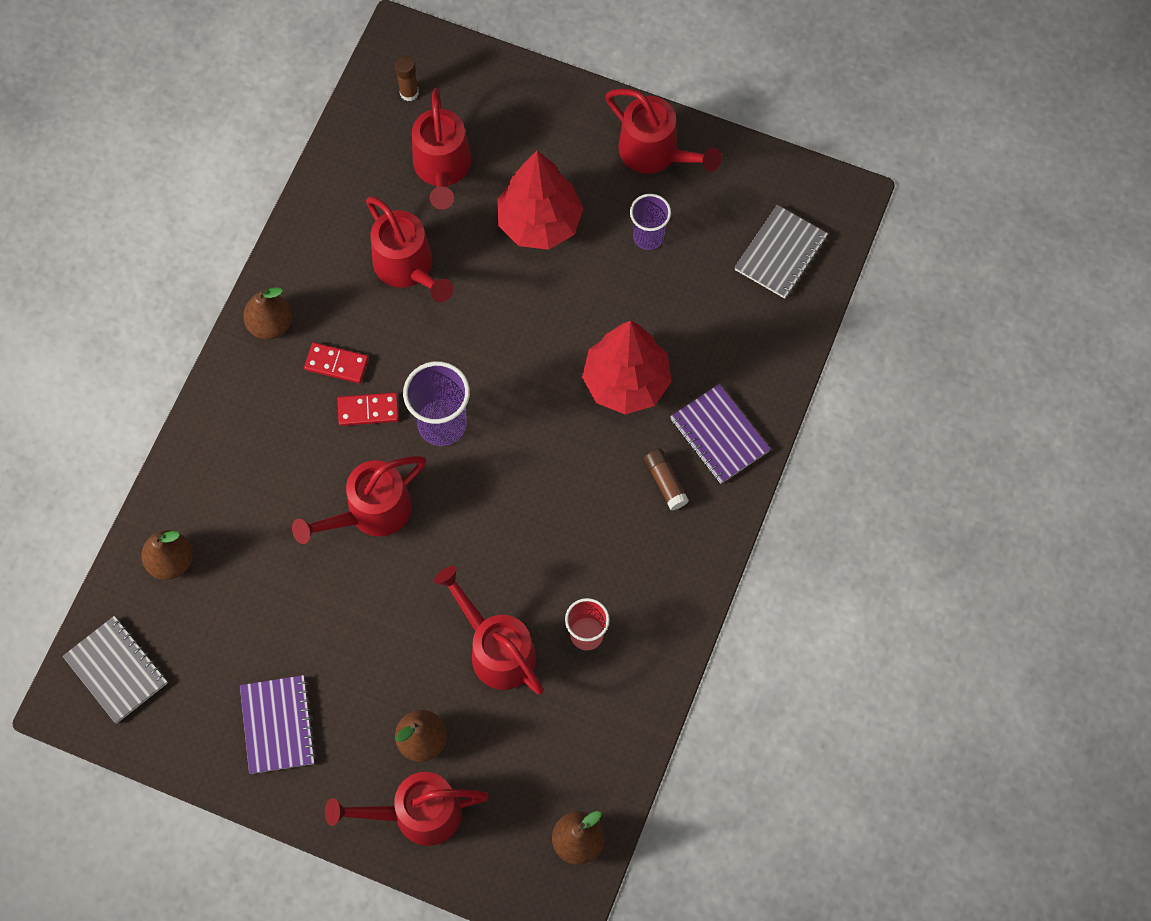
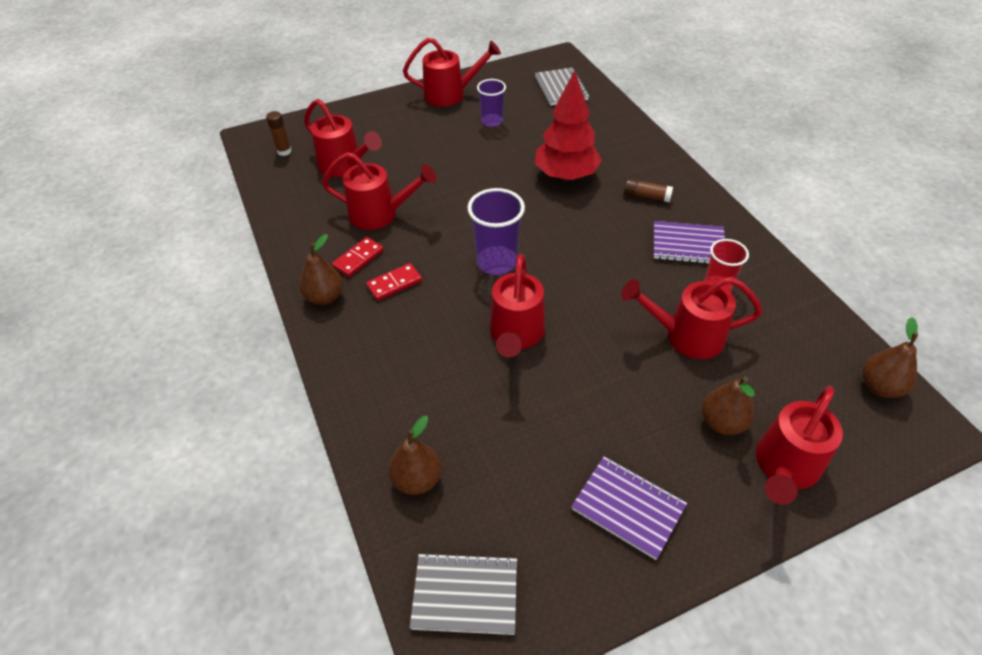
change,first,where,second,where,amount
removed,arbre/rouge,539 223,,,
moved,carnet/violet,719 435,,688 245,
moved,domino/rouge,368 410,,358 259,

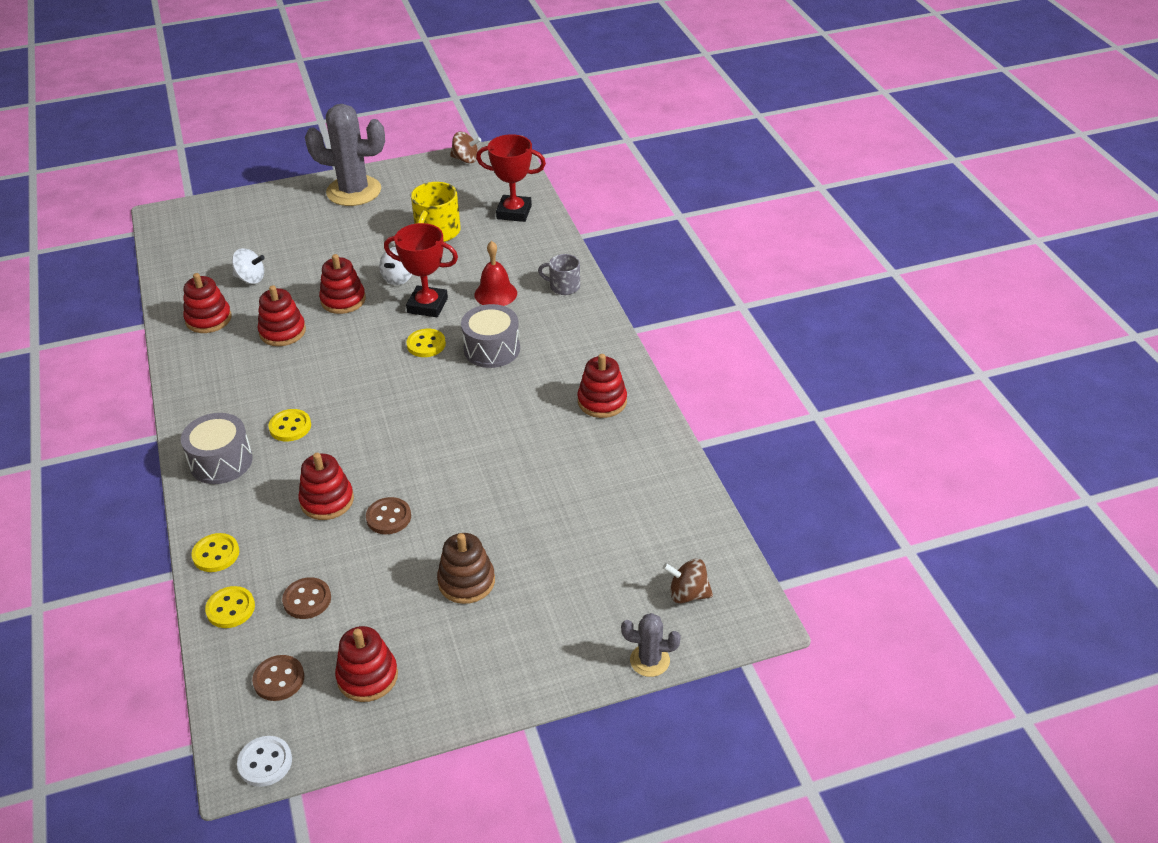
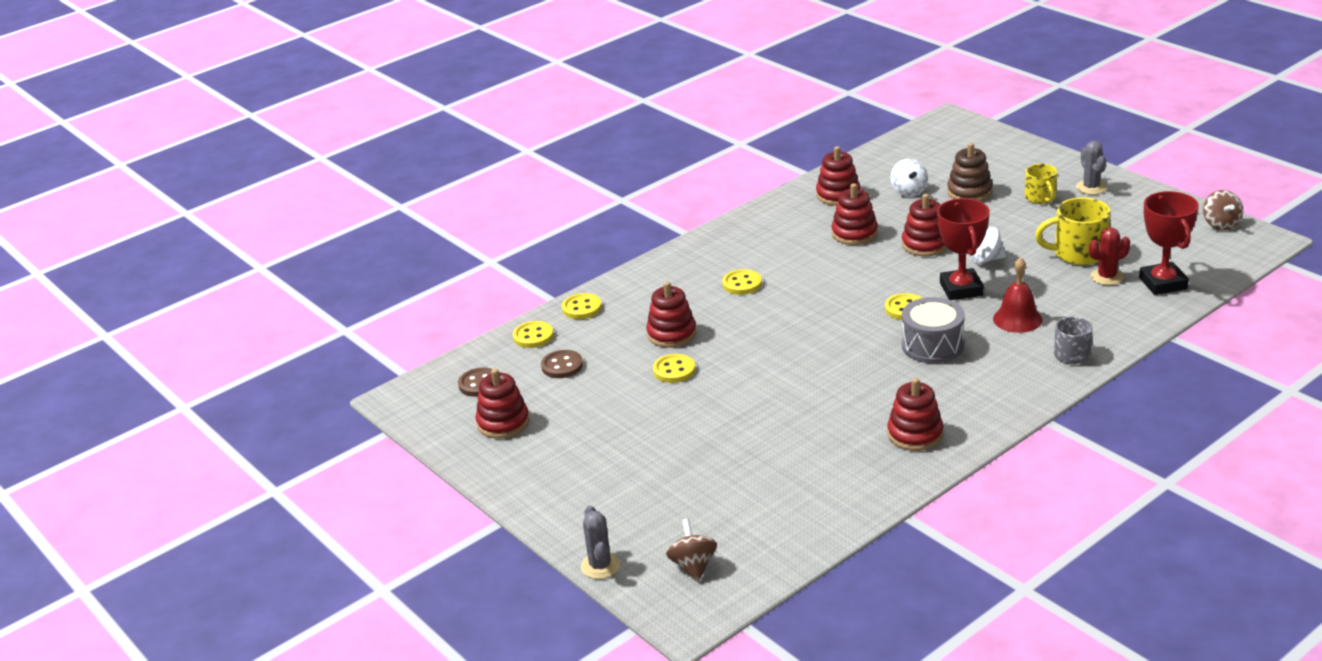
change,first,where,second,where,amount
resized,cactus/gris,354 191,,1091 187,x0.48
removed,tambour/gris,221 461,,,
recoloured,bouton/marron,388 517,bouton/jaune,674 370,
moved,jouet à empiler/marron,466 581,,969 192,
removed,bouton/blanc,265 762,,,
added,,,tasse/jaune,1040 197,
added,,,cactus/rouge,1107 277,

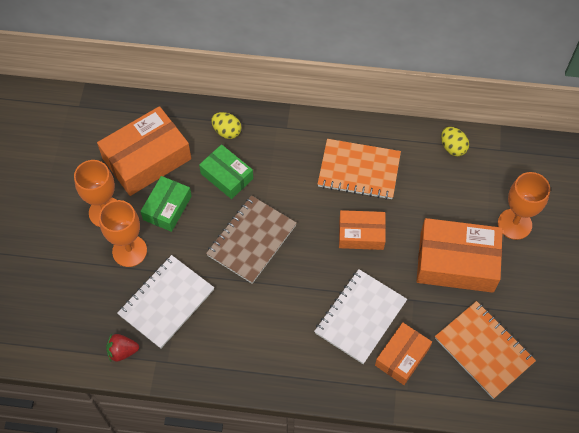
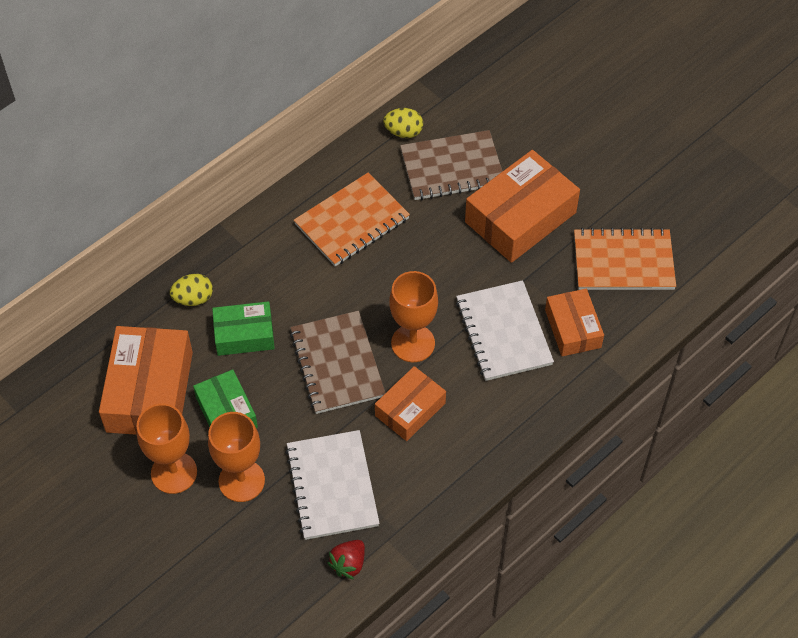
change,first,where,second,where,amount
moved,verre à pied/orange,514 224,,413 343,
moved,boîte/orange,361 234,,410 409,
added,,,carnet/marron,452 168,

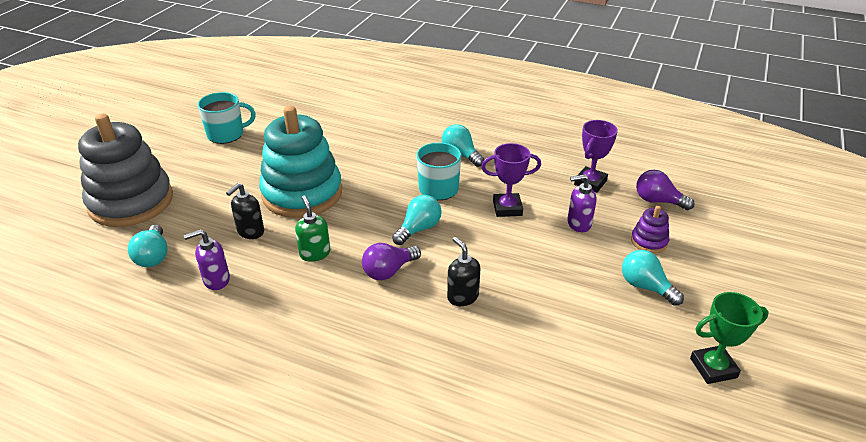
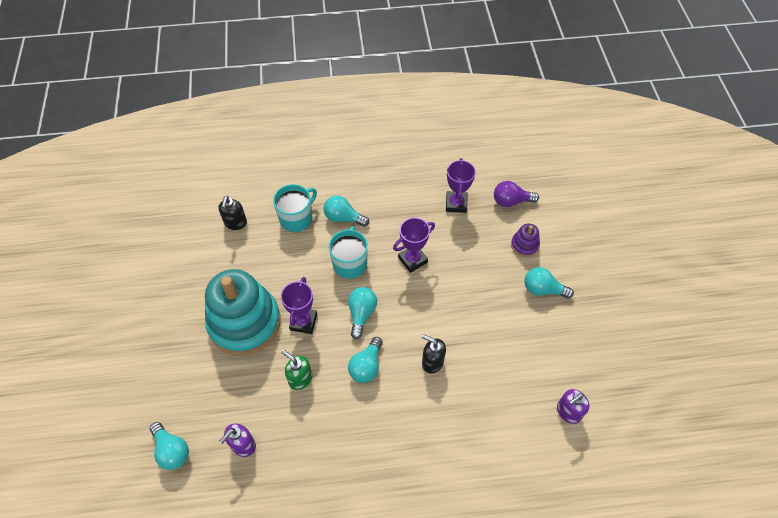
change,first,where,second,where,amount
moved,tasse/turquoise,226 134,,297 218,
removed,jouet à empiler/gris,131 202,,,
moved,distributeur de savon/violet,578 224,,568 412,
moved,distributeur de savon/noir,250 232,,235 223,
recoloured,ampoule/violet,389 271,ampoule/turquoise,366 366,
removed,trophée/vert,713 368,,,
added,,,trophée/violet,303 322,

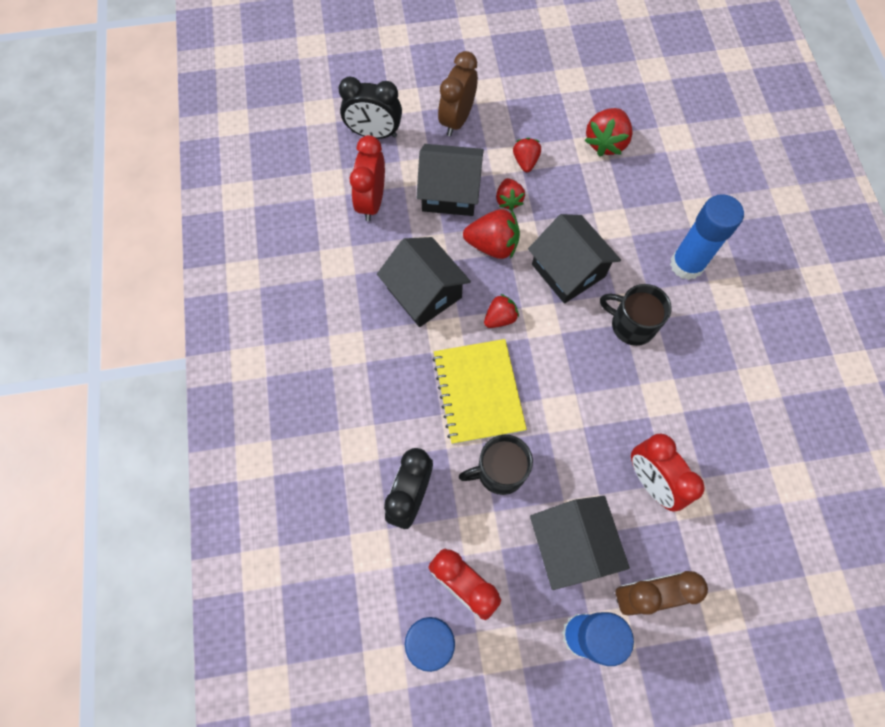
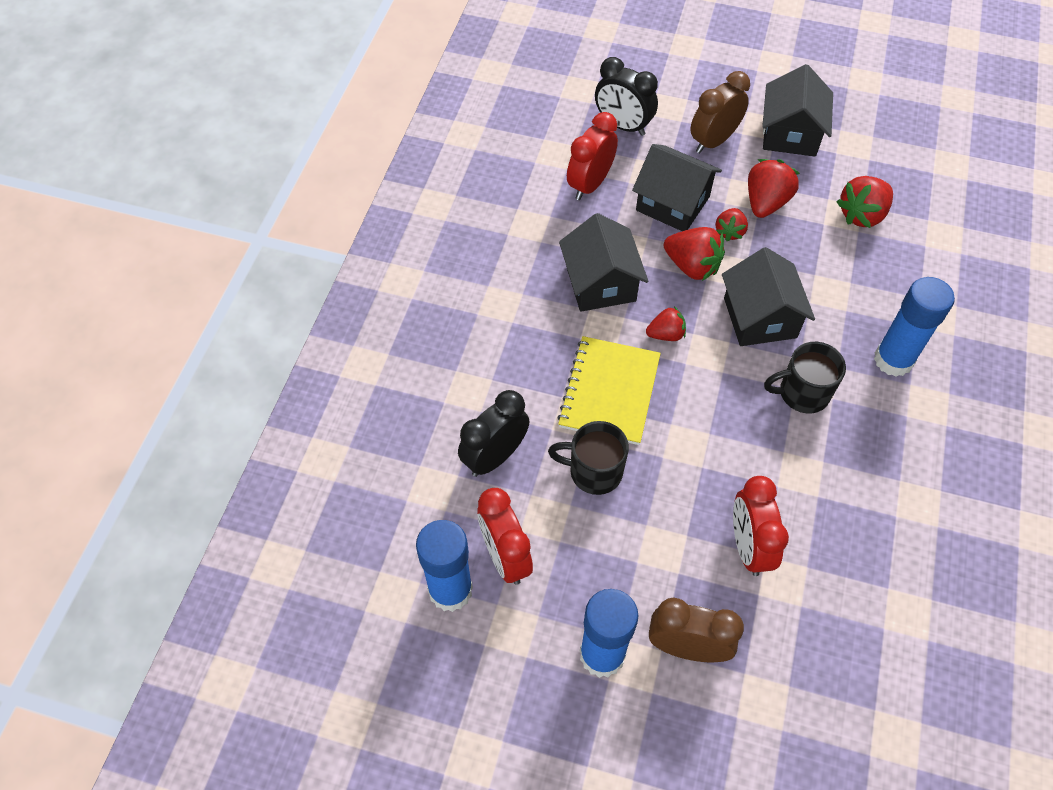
change,first,where,second,where,amount
resized,fraise/rouge,525 161,,765 203,x1.61
turned,tasse/noir,631 325,,802 393,60 degrees counterclockwise
moved,maison/noir,571 545,,790 134,

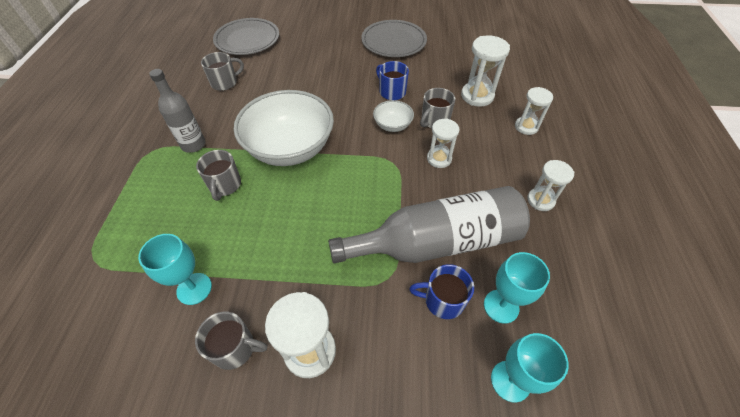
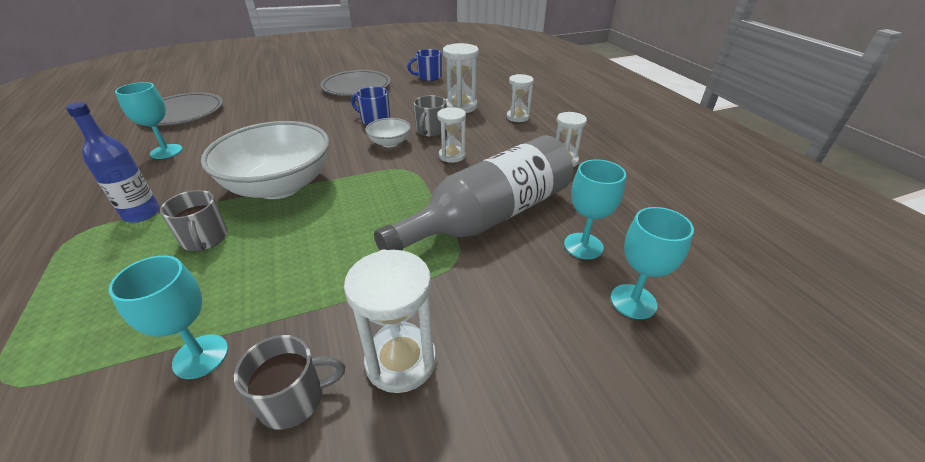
change,first,where,second,where,amount
replaced,tasse/gris,225 83,verre à pied/turquoise,166 151,
recoloured,bouteille/gris,193 145,bouteille/bleu,142 213,
moved,tasse/bleu,443 300,,429 77,

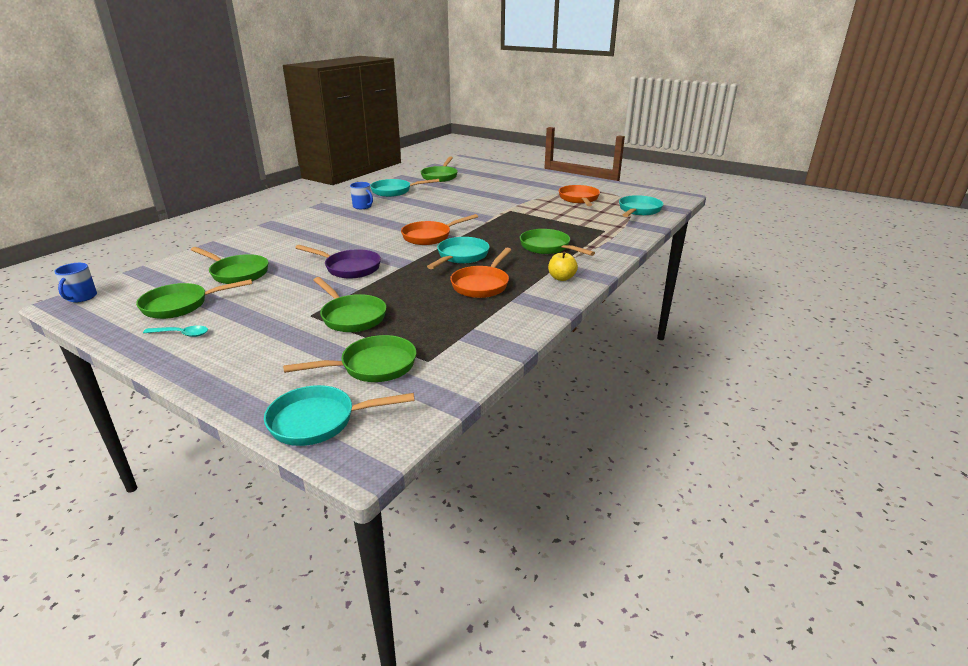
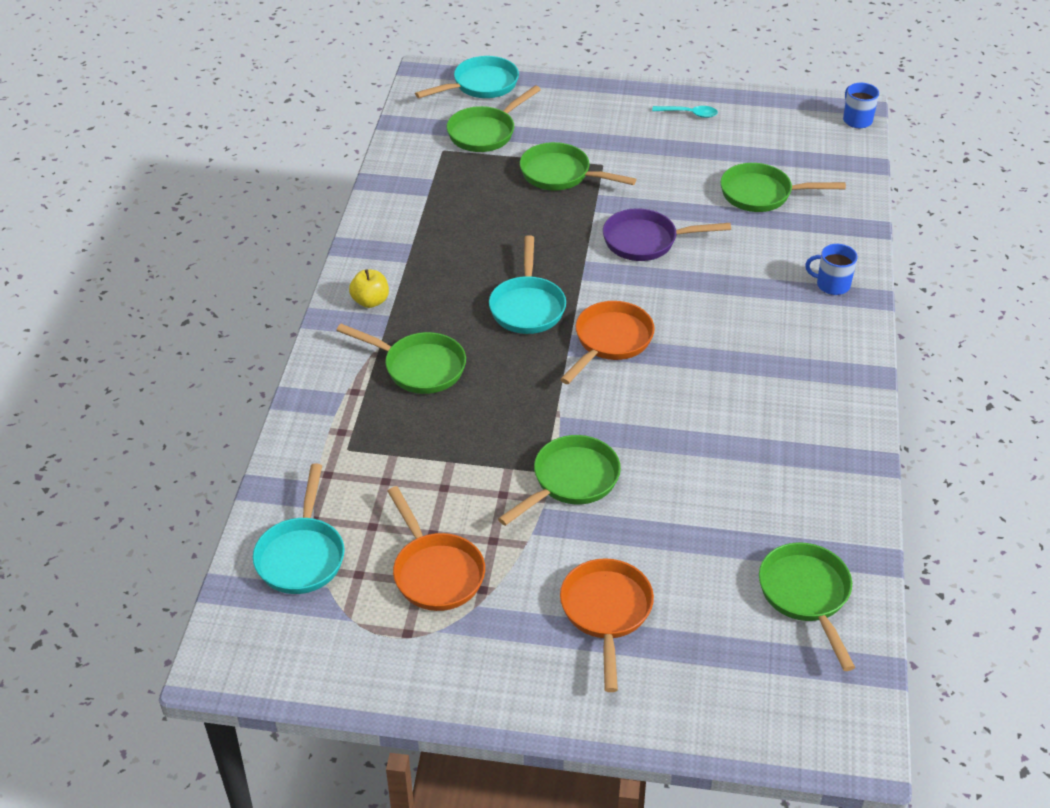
change,first,where,second,where,amount
removed,poêle/turquoise,394 191,,,
moved,tasse/bleu,362 206,,832 285,
moved,poêle/orange,482 285,,606 613,
moved,poêle/vert,181 305,,570 481,
turned,cuillère/turquoise,181 334,,689 114,150 degrees counterclockwise

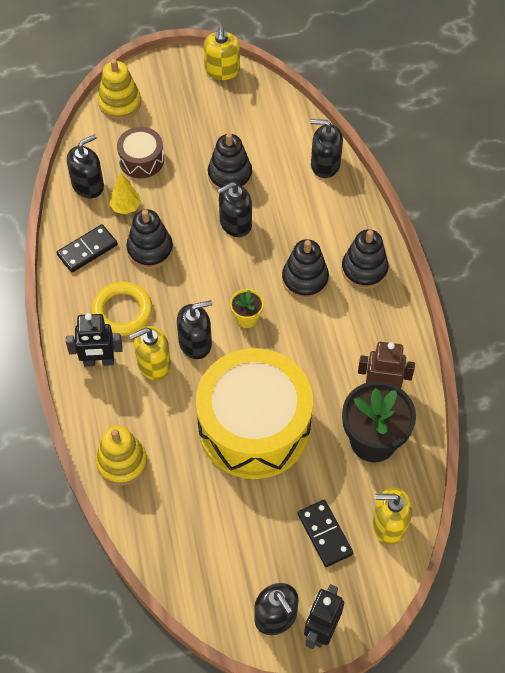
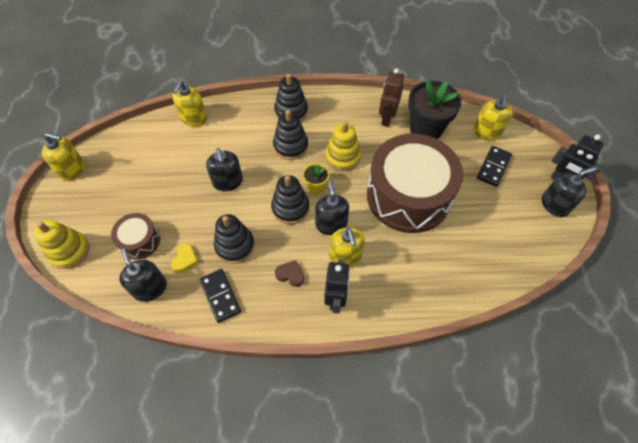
change,first,where,second,where,amount
recoloured,distributeur de savon/noir,325 164,distributeur de savon/jaune,193 118,
moved,jouet à empiler/noir,230 175,,290 208,
replaced,arbre/jaune,125 207,cœur/jaune,185 259,
replaced,anneau/jaune,122 311,cœur/marron,290 274,
recoloured,tambour/jaune,254 426,tambour/marron,408 196,
moved,jouet à empiler/jaune,122 462,,342 157,
turned,domino/noir,324 534,,493 167,45 degrees counterclockwise

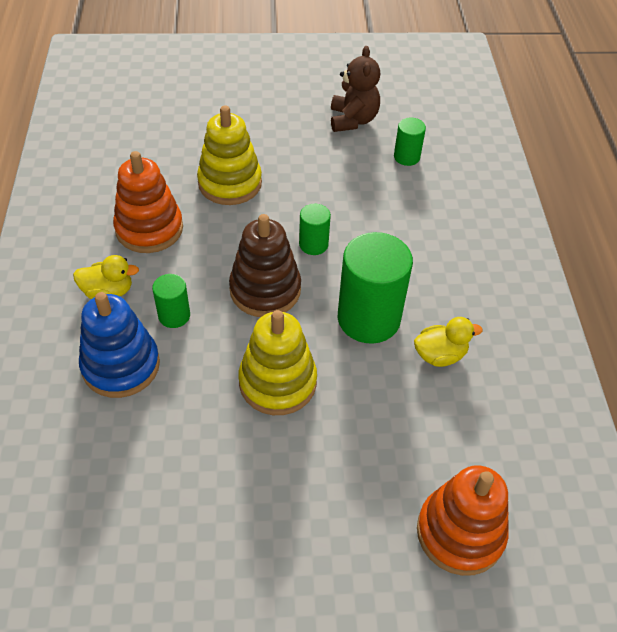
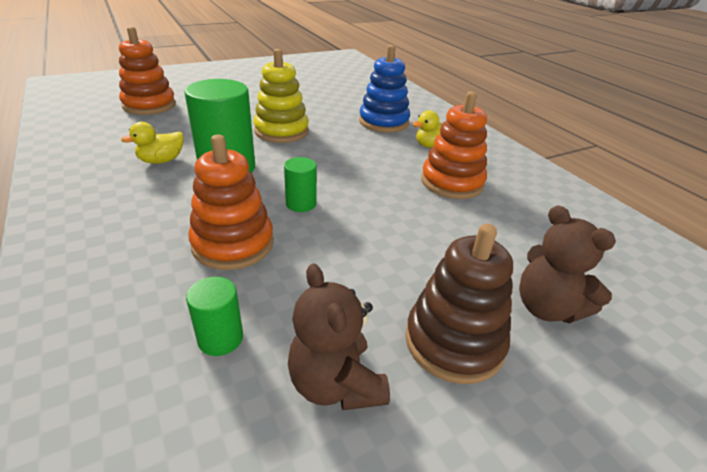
change,first,where,second,where,amount
removed,jouet à empiler/jaune,230 183,,,
moved,jouet à empiler/marron,265 290,,454 342,
removed,cylindre/vert,174 315,,,
added,,,jouet à empiler/orange,233 244,
added,,,ours en peluche/marron,546 308,

